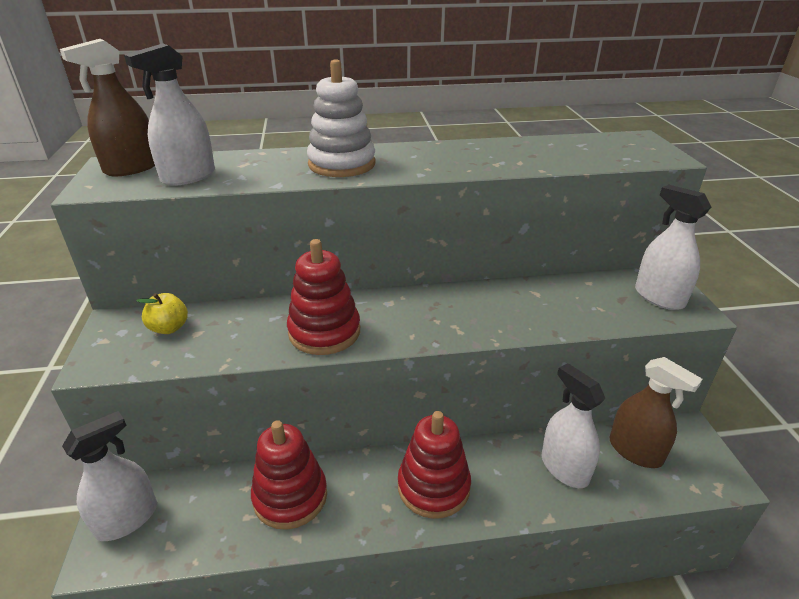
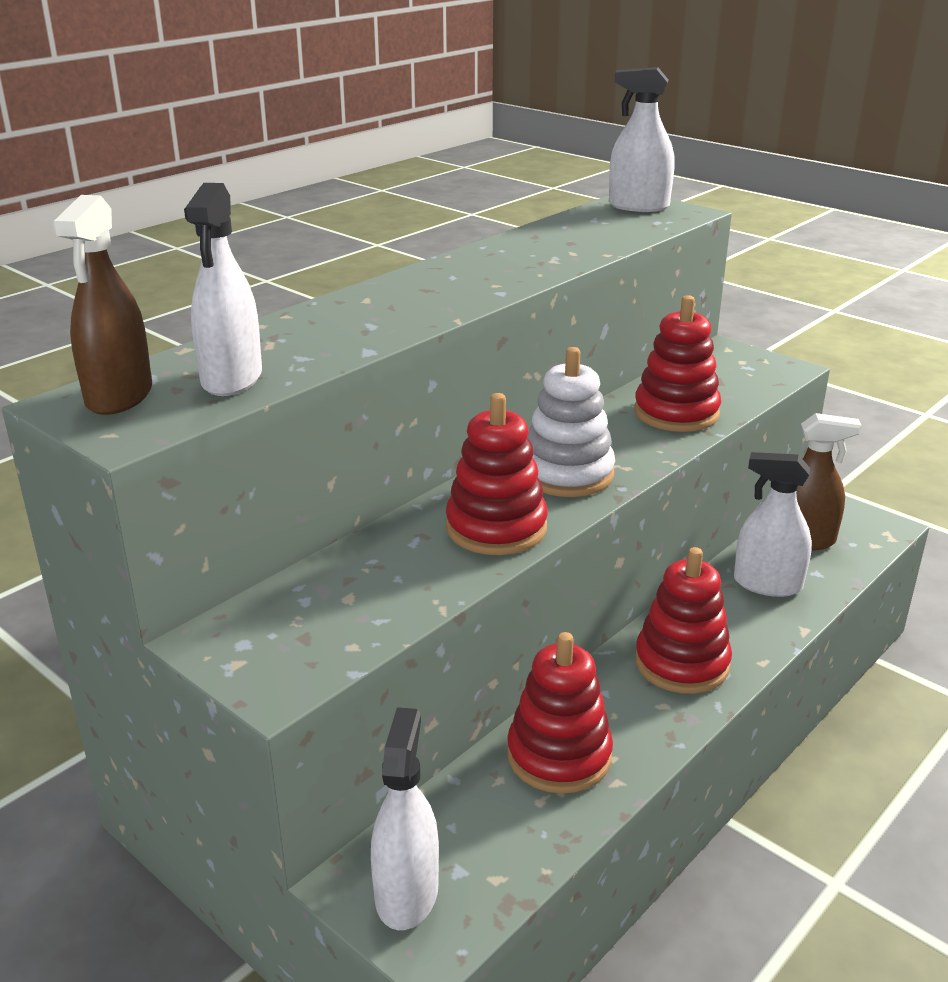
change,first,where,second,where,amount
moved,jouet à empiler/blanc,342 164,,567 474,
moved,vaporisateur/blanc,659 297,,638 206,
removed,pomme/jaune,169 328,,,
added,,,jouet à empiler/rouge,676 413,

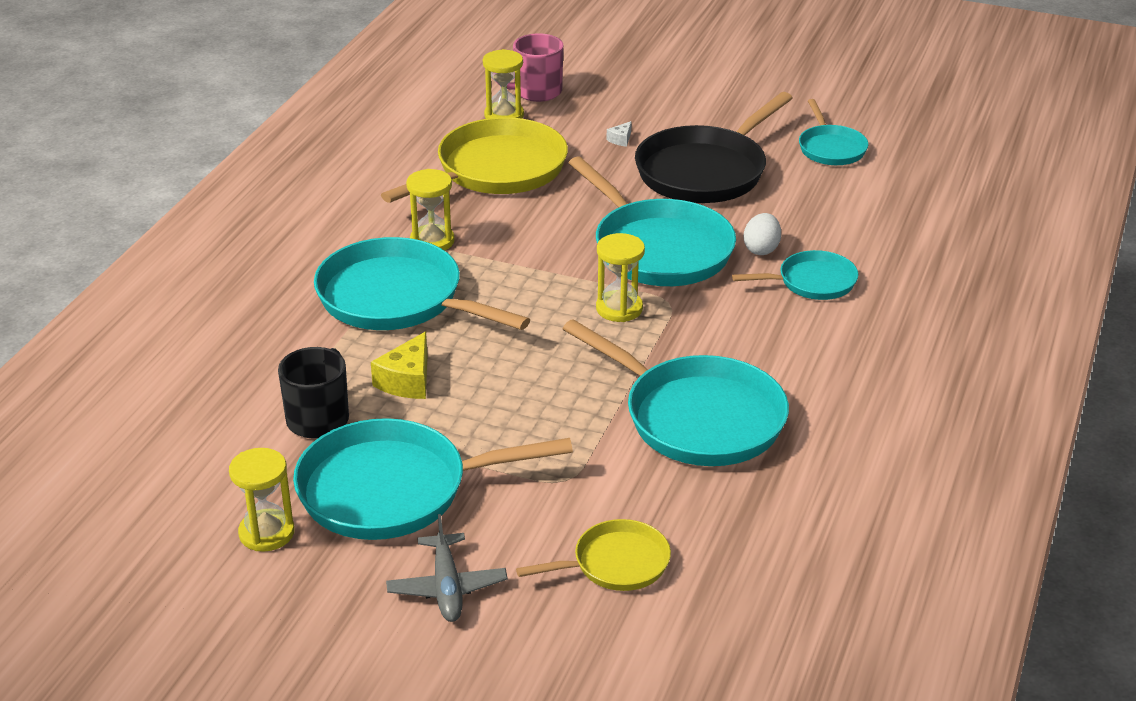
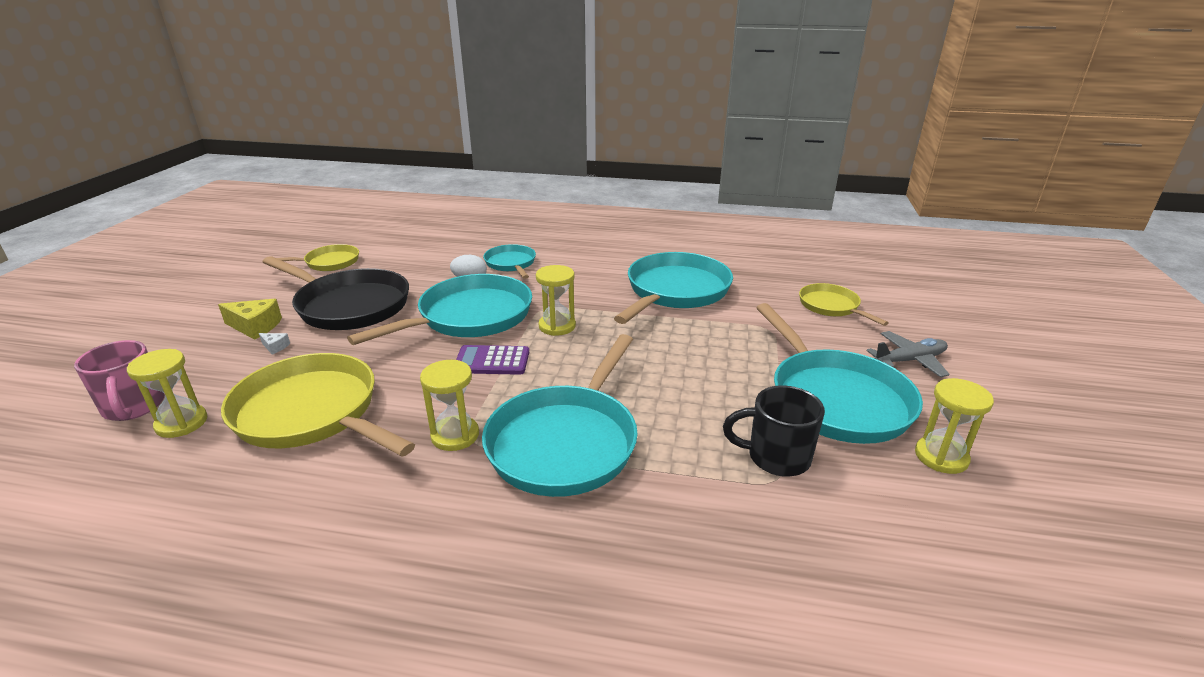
change,first,where,second,where,amount
recoloured,poêle/turquoise,830 148,poêle/jaune,329 262,
moved,fromage/jaune,407 380,,255 327,
added,,,calculatrice/violet,492 361,

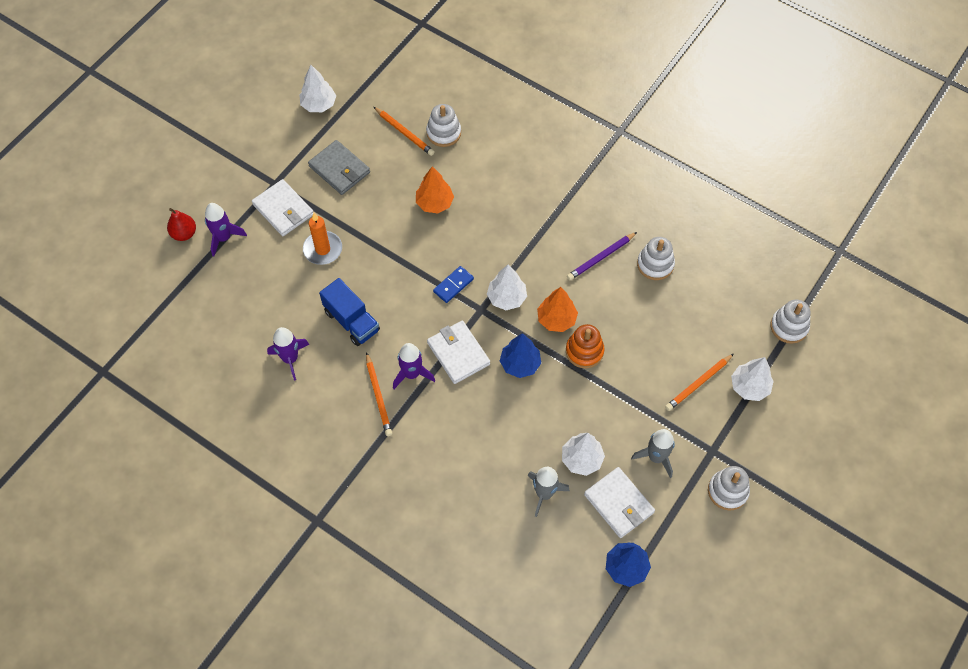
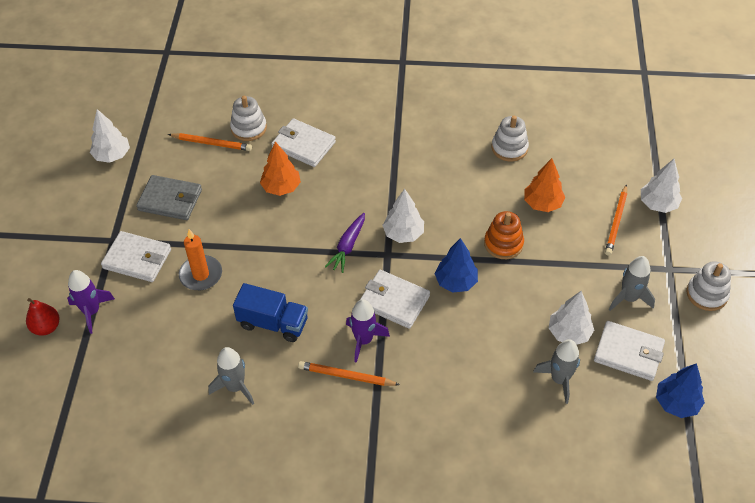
change,first,where,second,where,amount
removed,crayon/violet,601 258,,,
replaced,domino/bleu,453 285,carotte/violet,348 246,
moved,arbre/orange,556 319,,542 203,
removed,jouet à empiler/blanc,789 326,,,
recoloured,fusée/violet,290 359,fusée/gris,235 387,
turned,crayon/orange,378 396,,346 376,150 degrees clockwise
added,,,portefeuille/blanc,303 145,

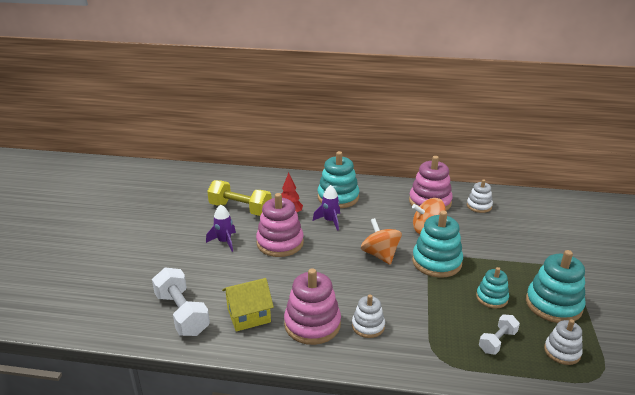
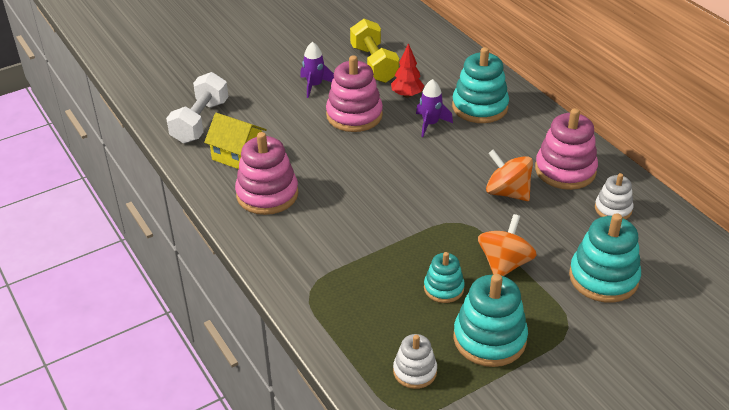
change,first,where,second,where,amount
moved,jouet à empiler/turquoise,436 262,,603 278,
moved,toupie/orange,380 255,,504 264,
removed,jouet à empiler/blanc,368 326,,,
removed,haltère/blanc,497 341,,,

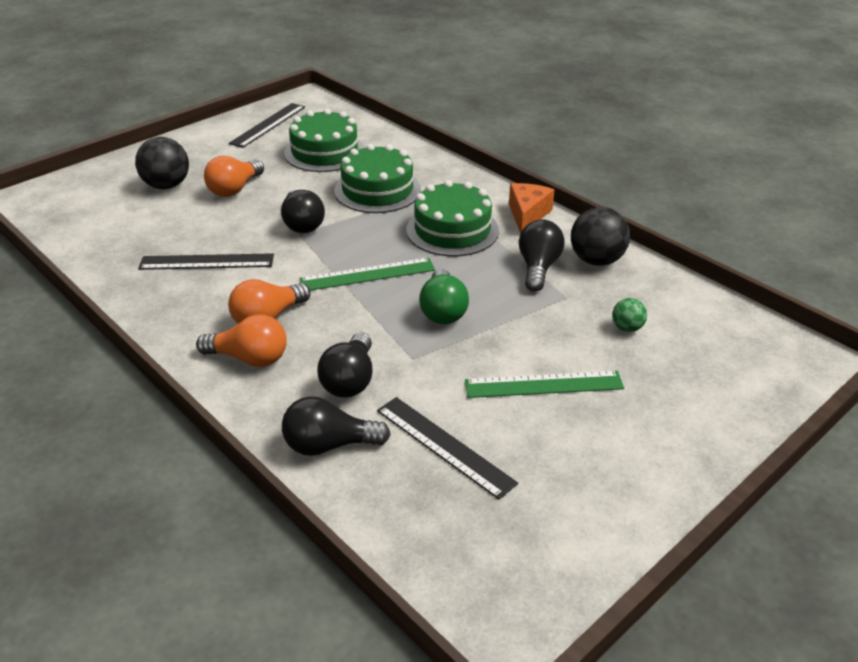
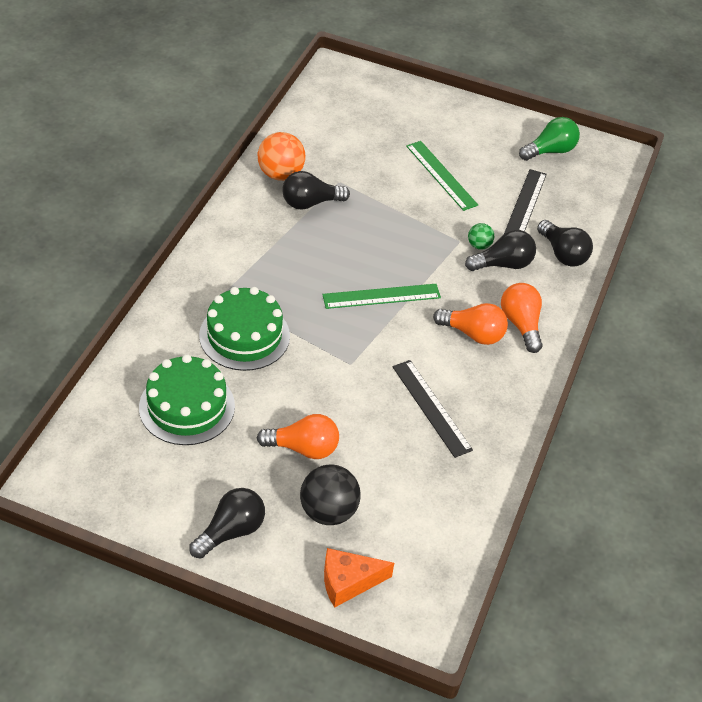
change,first,where,second,where,amount
removed,règle/noir,268 125,,,
removed,gâteau/vert,452 230,,,
moved,fromage/orange,527 215,,348 582,
moved,ampoule/noir,302 224,,231 531,
recoloured,balle/noir,596 260,balle/orange,280 174,
turned,règle/vert,367 274,,381 296,60 degrees counterclockwise
moved,ampoule/vert,443 310,,550 151,
moved,balle/vert,627 328,,479 245,

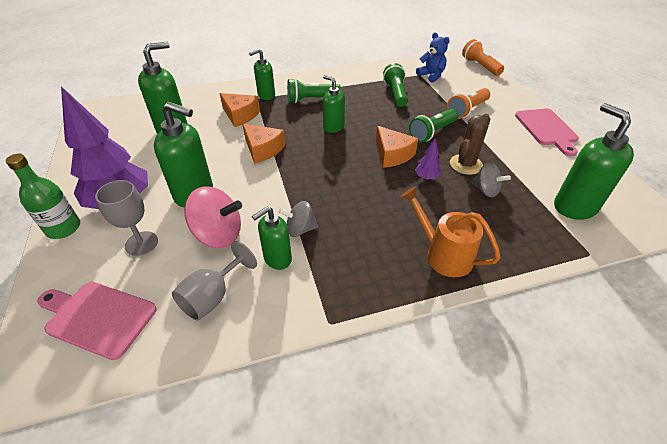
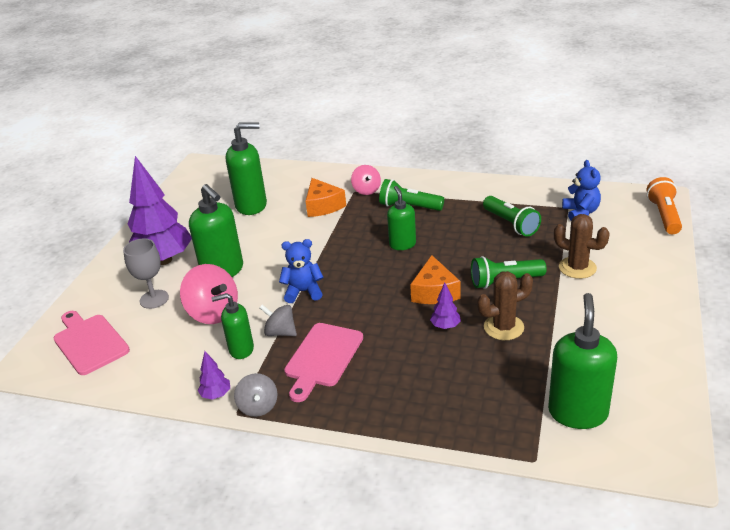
change,first,where,second,where,amount
replaced,distributeur de savon/vert,266 96,toupie/rose,366 190,
turned,lampe de poche/vert,395 93,,511 224,120 degrees clockwise
replaced,lampe de poche/orange,467 110,cactus/marron,577 268,
moved,planche à découper/rose,547 129,,322 358,
removed,fromage/orange,263 149,,,
removed,bouteille/vert,63 228,,,
moved,toupie/gris,486 190,,258 407,
removed,arrosoir/orange,443 255,,,
removed,verre à pied/gris,213 297,,,
added,,,ours en peluche/bleu,303 292,
added,,,arbre/violet,216 395,

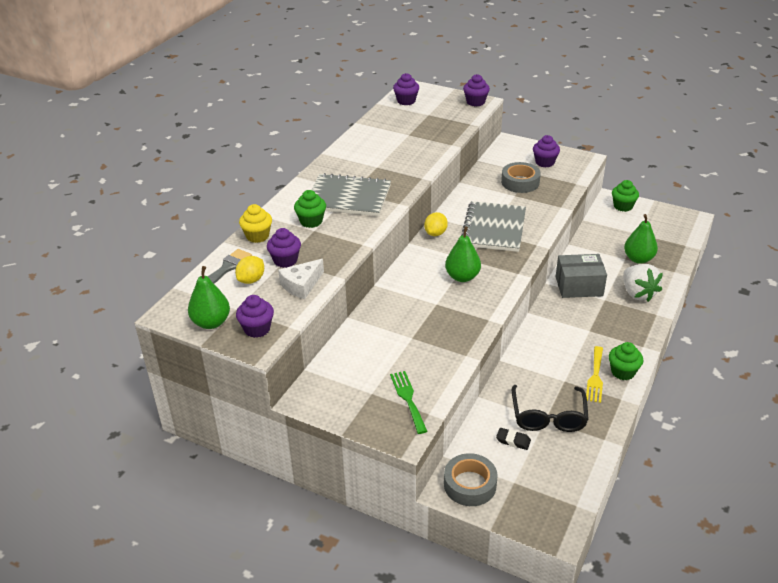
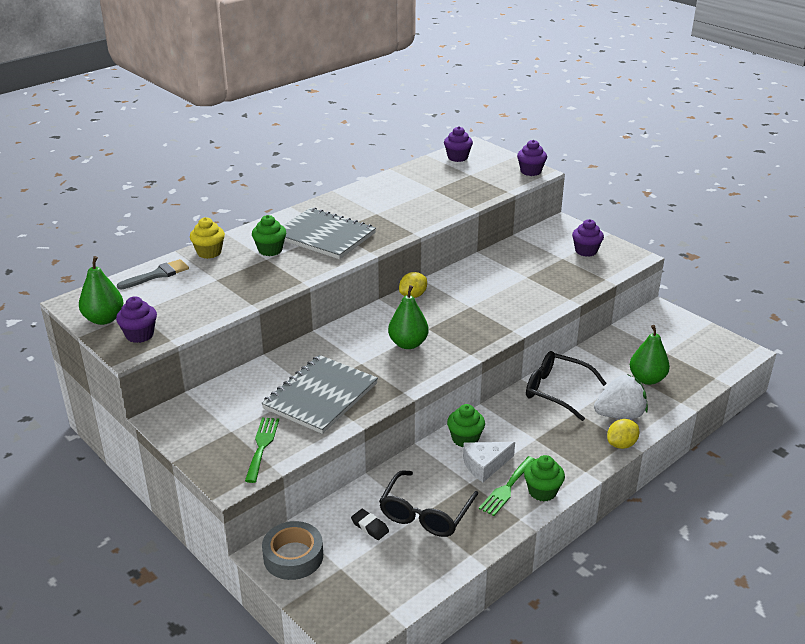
change,first,where,second,where,amount
removed,ruban adhésif/gris,520 182,,,
moved,muffin/vert,623 206,,465 439,
moved,carnet/gris,493 228,,320 396,
removed,muffin/violet,285 260,,,
replaced,boîte/gris,579 286,lunettes/noir,556 391,
moved,citron/jaune,251 280,,621 444,
moved,fromage/blanc,301 285,,485 465,
turned,fraise/blanc,638 293,,620 415,105 degrees counterclockwise
recoloured,fourchette/jaune,595 377,fourchette/vert,507 488,

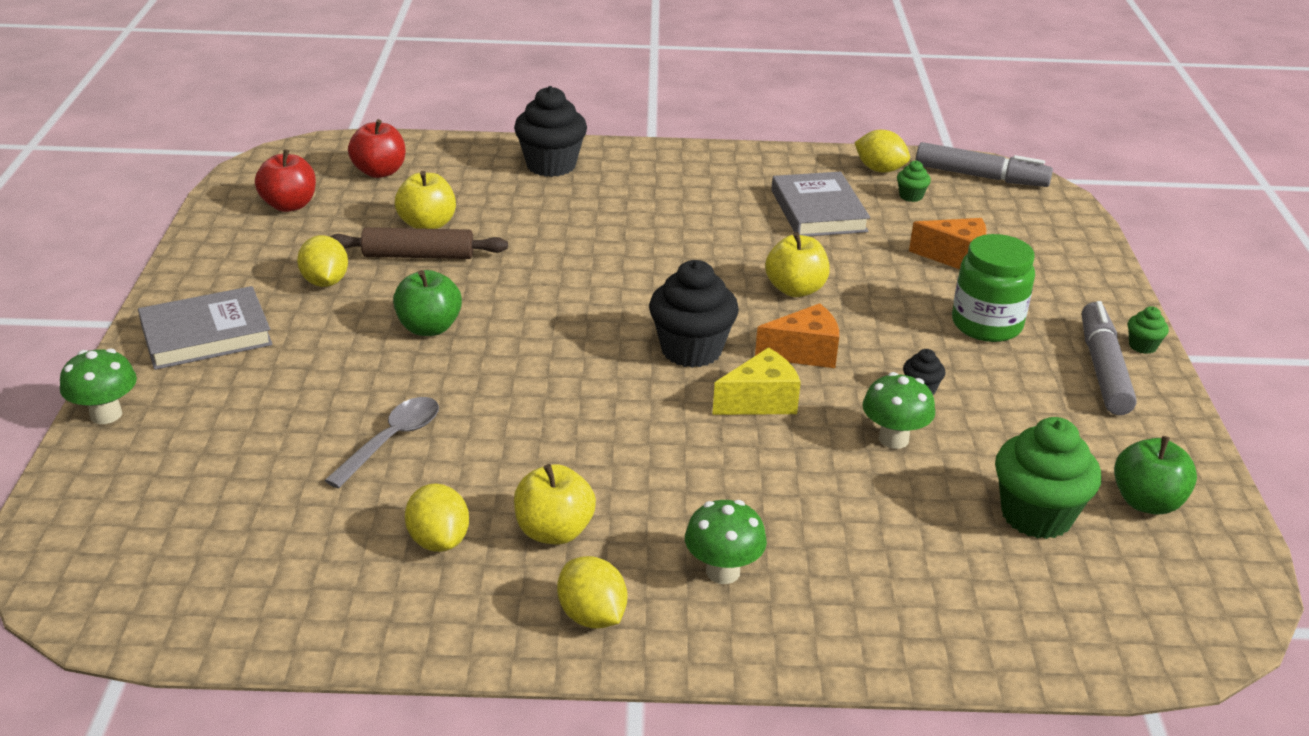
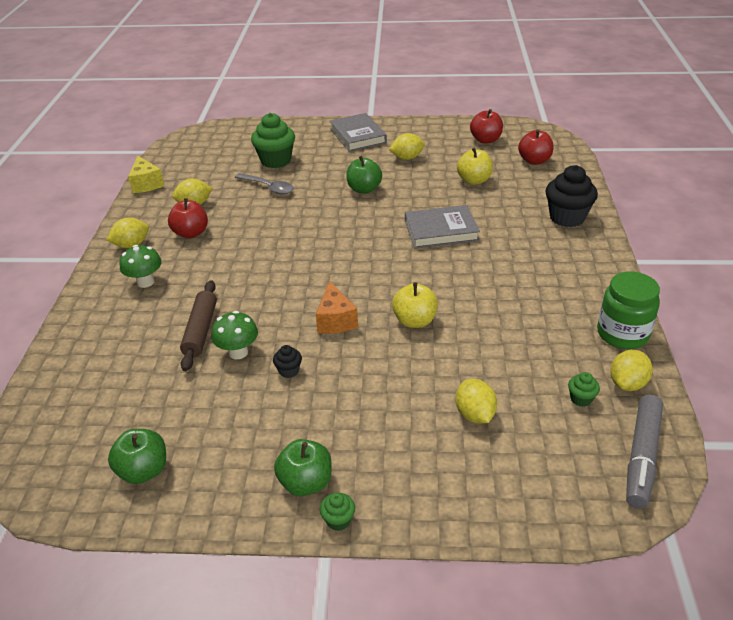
change,first,where,second,where,amount
moved,livre/gris,818 211,,441 230,
replaced,fromage/orange,955 257,citron/jaune,474 414,
moved,rouleau à pâtisserie/marron,418 255,,201 330,
moved,bocal/vert,986 325,,622 334,
removed,muffin/noir,691 350,,,
replaced,feutre/gris,1103 369,pomme/vert,306 482,
moved,fromage/jaune,760 401,,146 184,
removed,champignon/vert,106 414,,,
moved,muffin/vert,1036 515,,276 161,
recoloured,pomme/jaune,554 531,pomme/rouge,191 233,

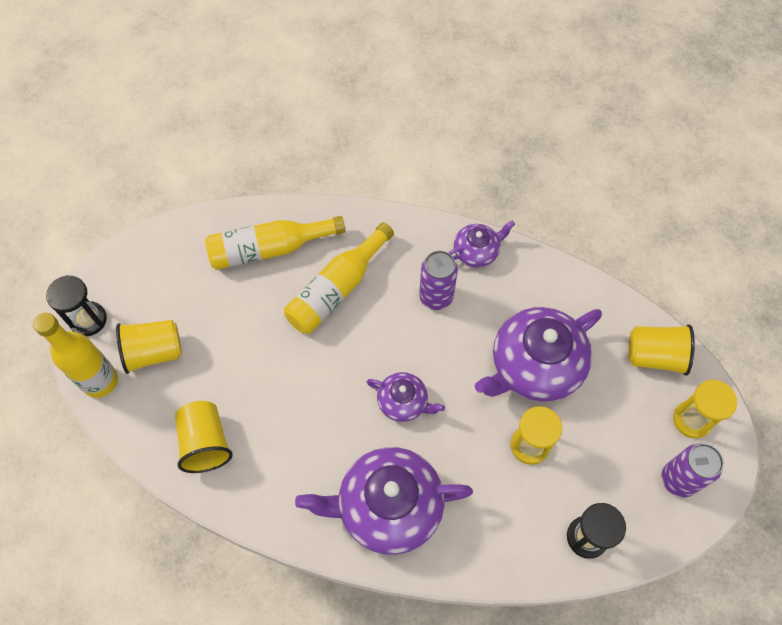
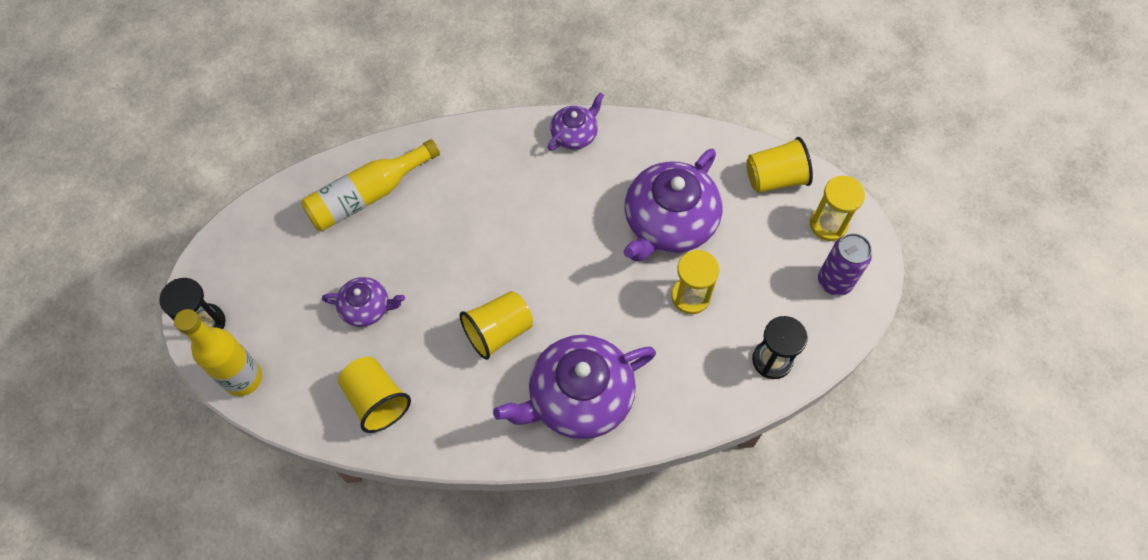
change,first,where,second,where,amount
removed,bouteille/jaune,337 289,,,
removed,canette/violet,436 297,,,
moved,gobelet/jaune,154 352,,498 331,
moved,théière/violet,403 402,,366 308,

